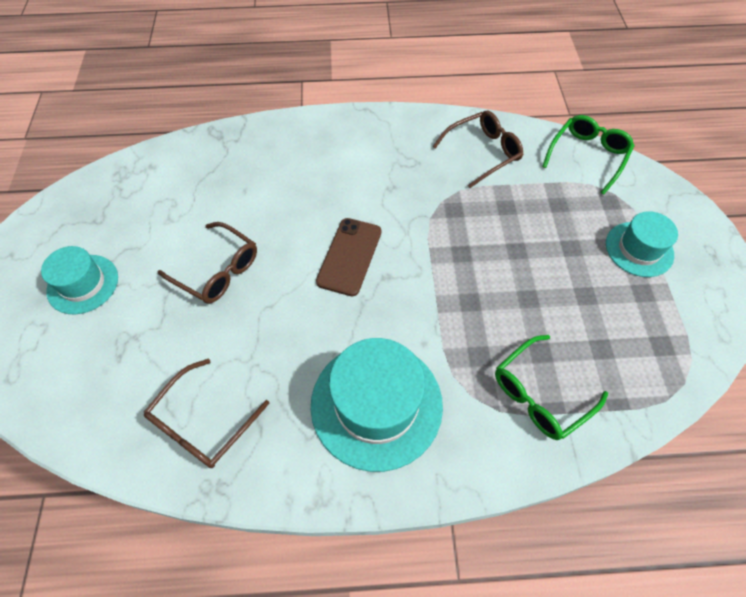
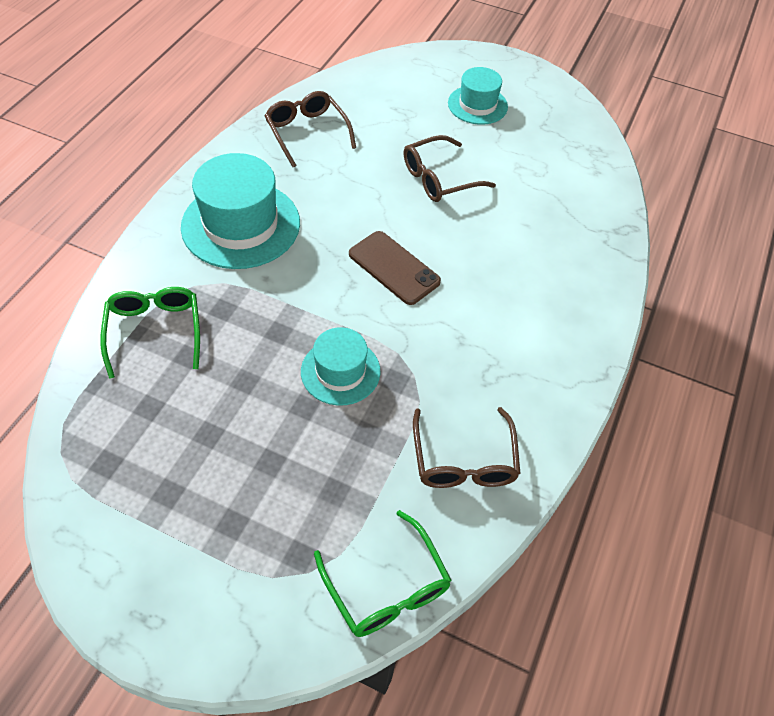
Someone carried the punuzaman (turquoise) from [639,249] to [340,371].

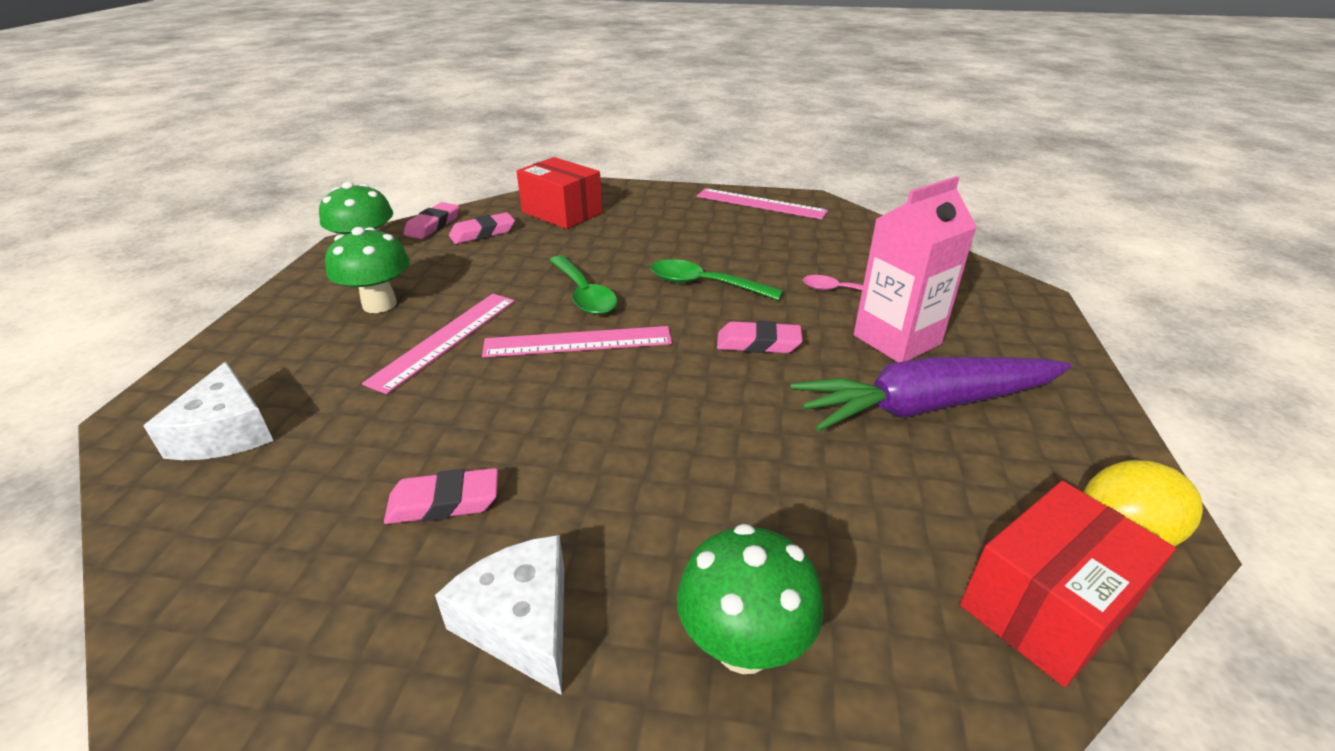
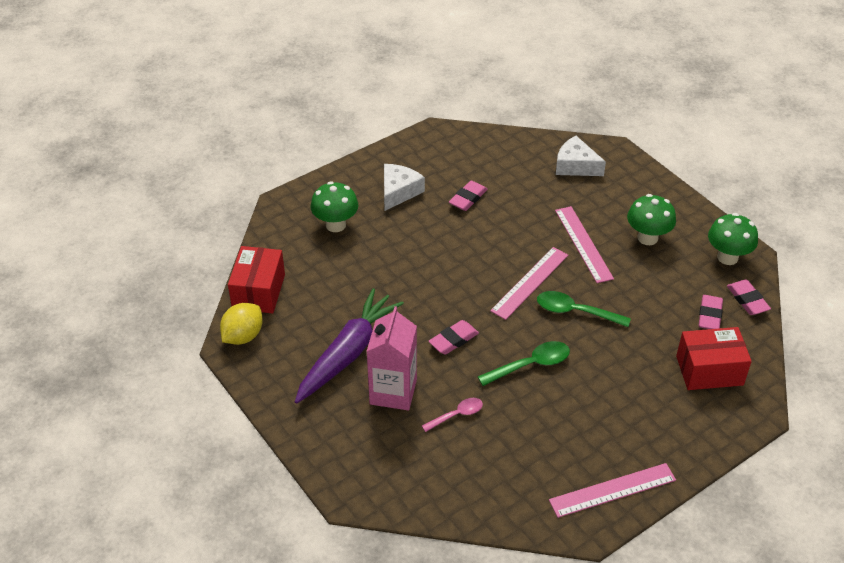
Someone rotated the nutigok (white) at [521,622] by 75 degrees counterclockwise.

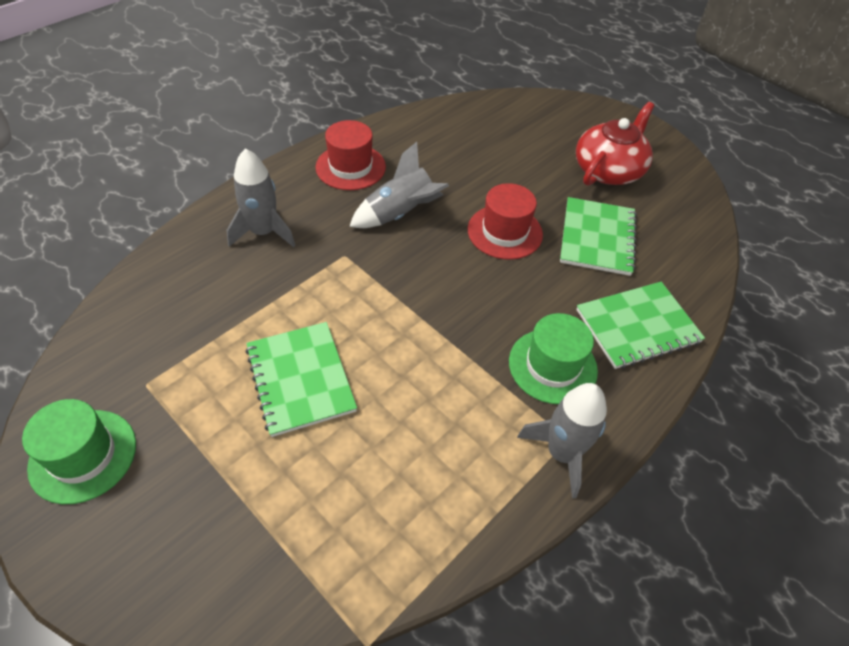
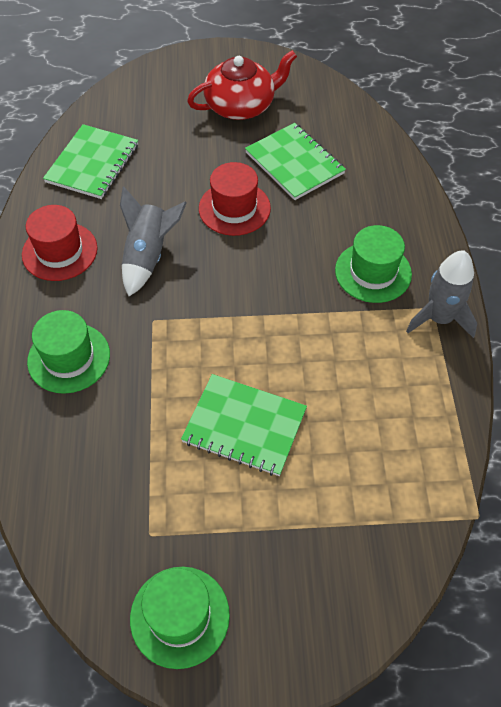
Someone carried the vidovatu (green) from [637,326] to [92,163].
Someone swapped the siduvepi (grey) at [263,232] for the punuzaman (green) at [69,358].
Someone rotated the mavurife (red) at [608,170] by 75 degrees clockwise.

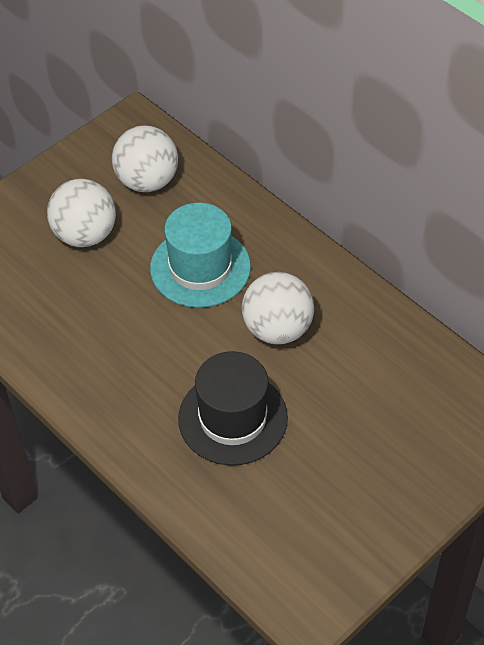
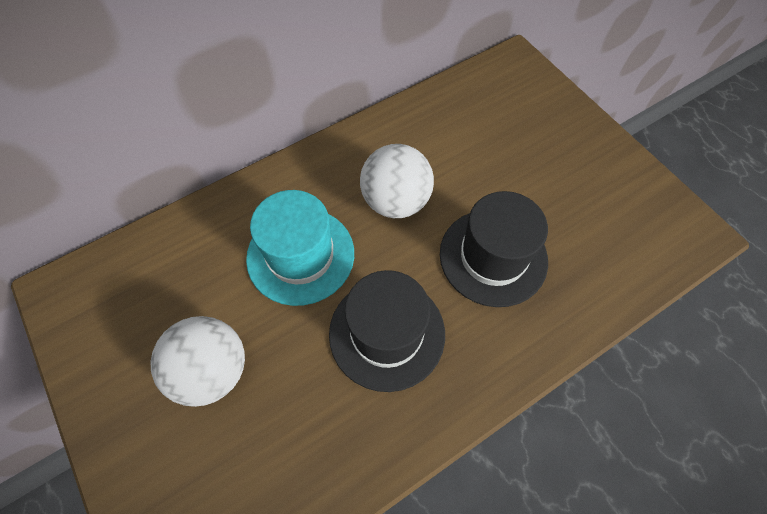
Someone took away the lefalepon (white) at [147,181].
Someone put down the punuzaman (black) at [387,333].

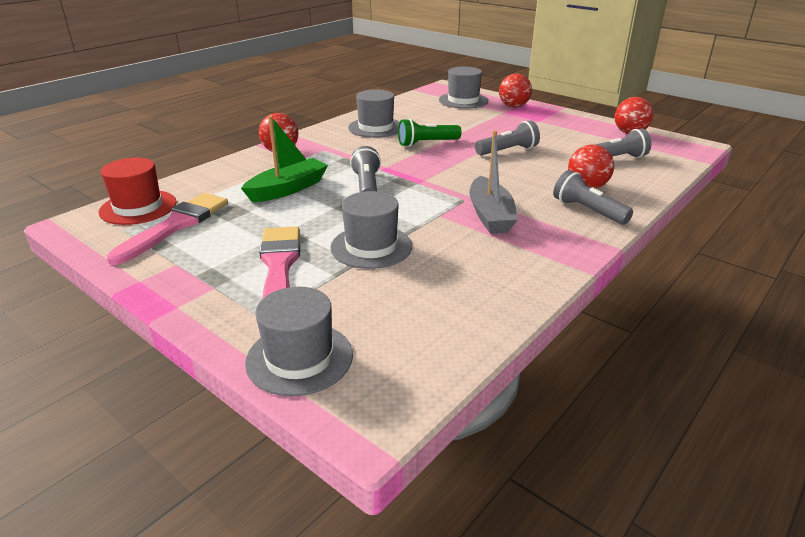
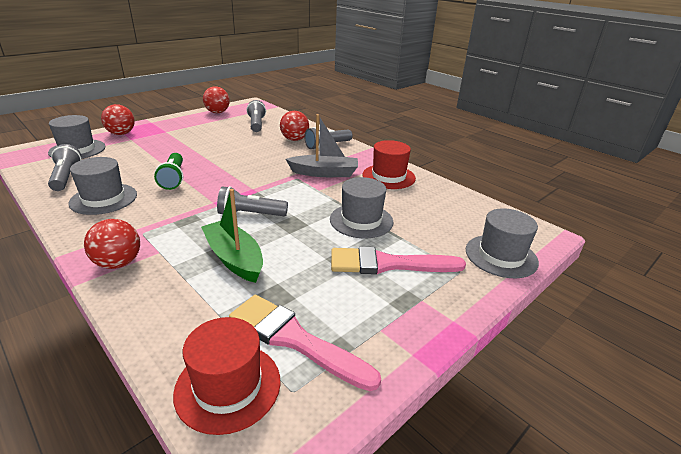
Someone put down the punuzaman (red) at [388,176].
Someone carried the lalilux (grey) from [508,151] to [66,177].

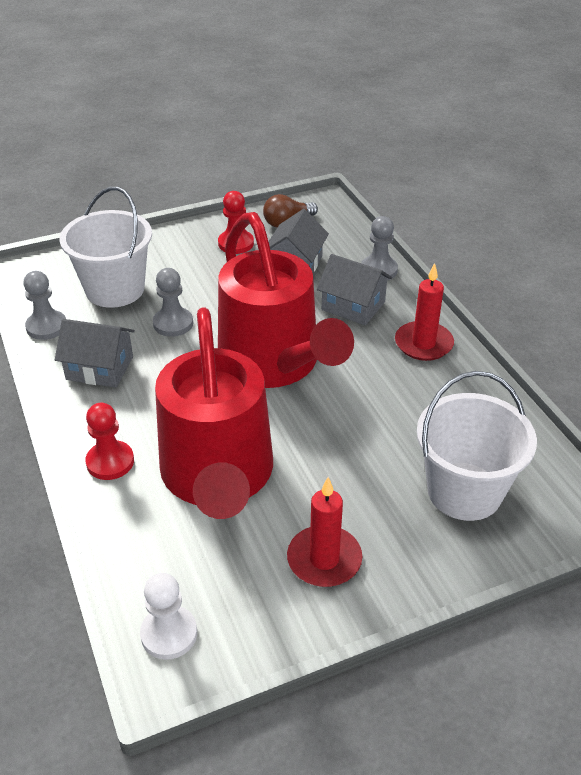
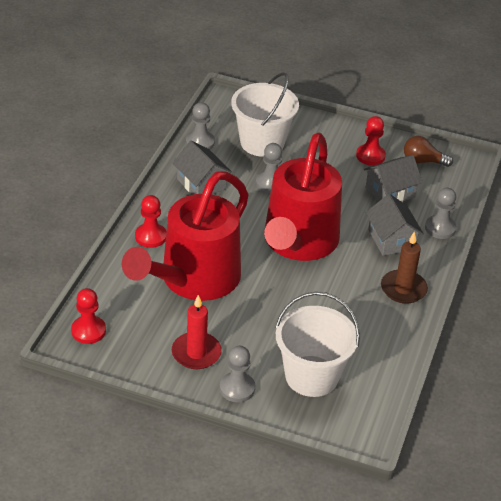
Someone put down the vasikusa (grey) at [237,388].
Someone repainted the vasikusa (white) at [169,634], which became the vasikusa (red) at [88,331].
Someone repainted the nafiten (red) at [423,344], which became the nafiten (brown) at [403,289].

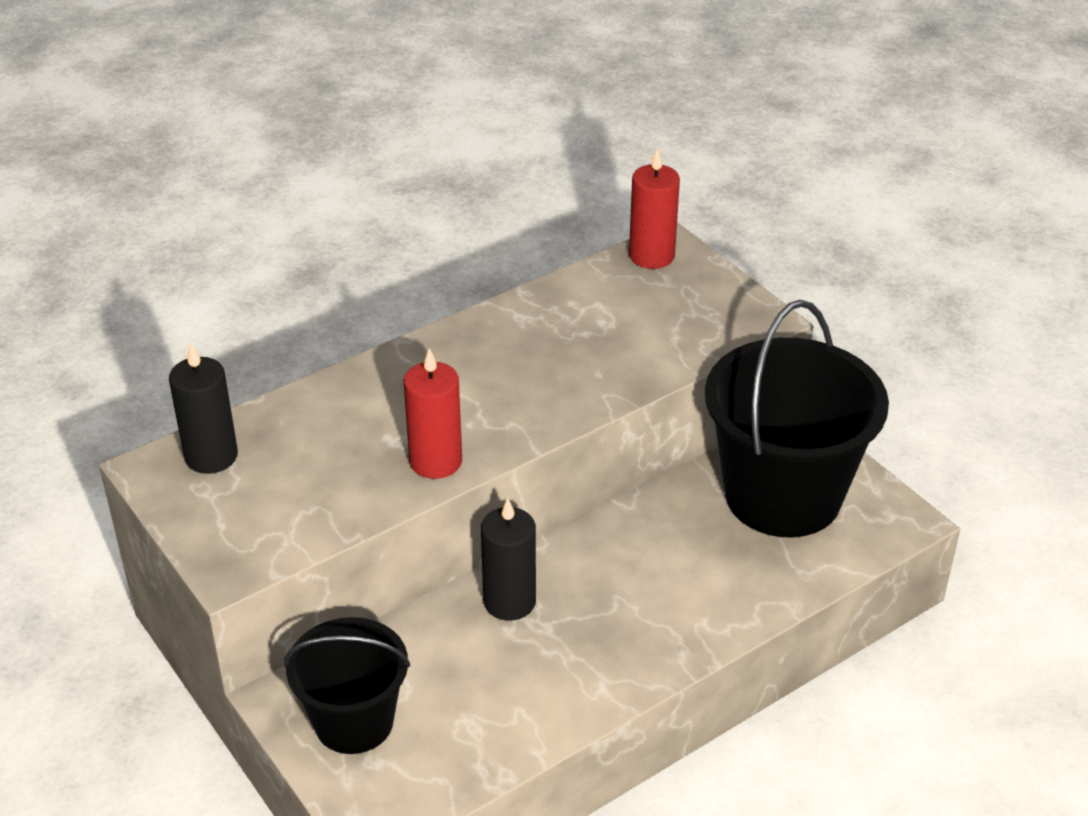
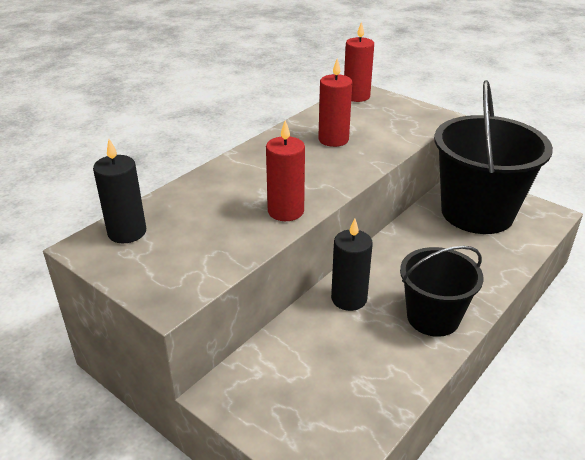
Someone put down the nafiten (red) at [333,139].
Someone carried the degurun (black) from [354,721] to [433,317].

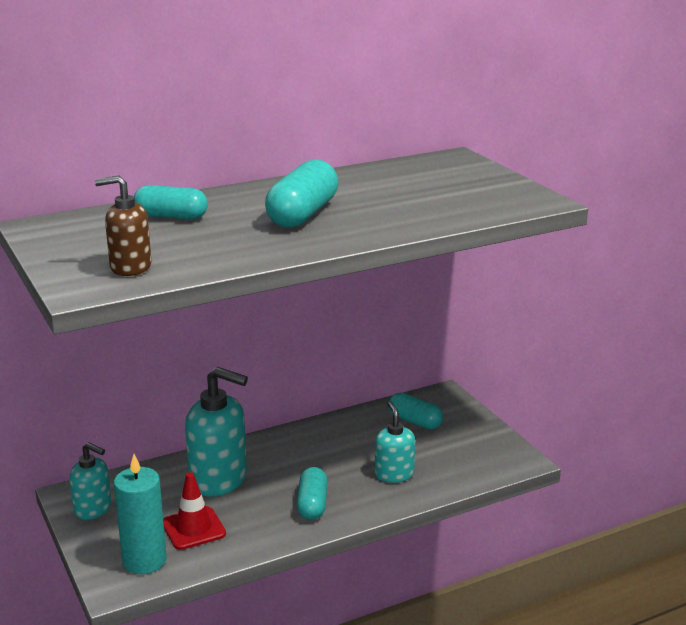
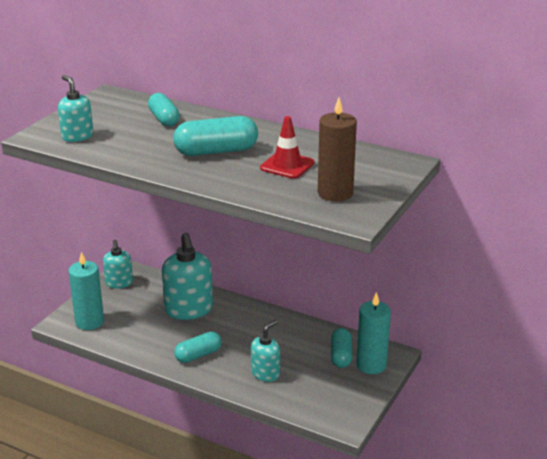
Someone put down the nafiten (brown) at [335,193].
Someone put down the nafiten (turquoise) at [371,365].
Someone carried the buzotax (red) from [193,528] to [287,165].
Someone repainted the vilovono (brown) at [130,267], which became the vilovono (turquoise) at [77,136].

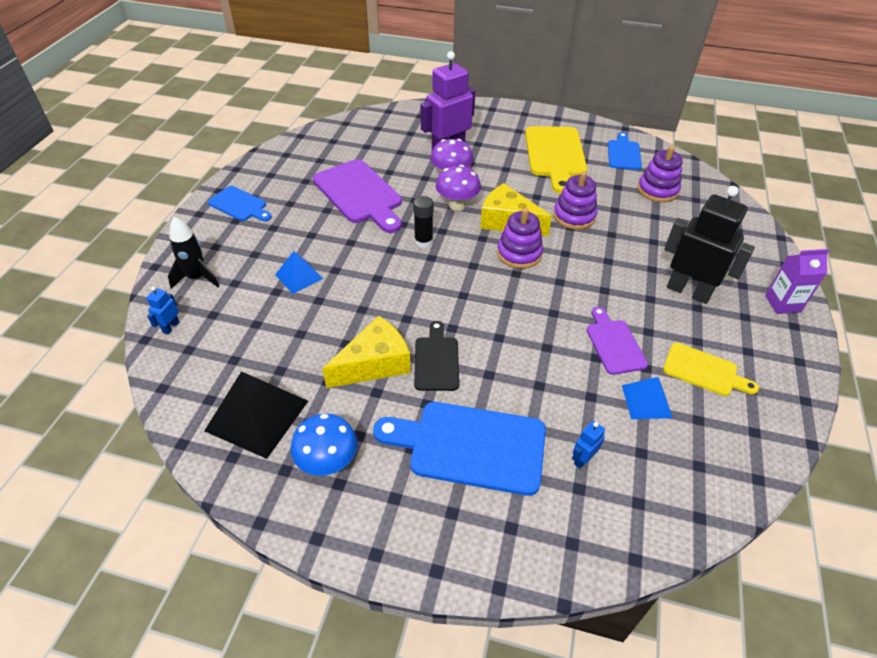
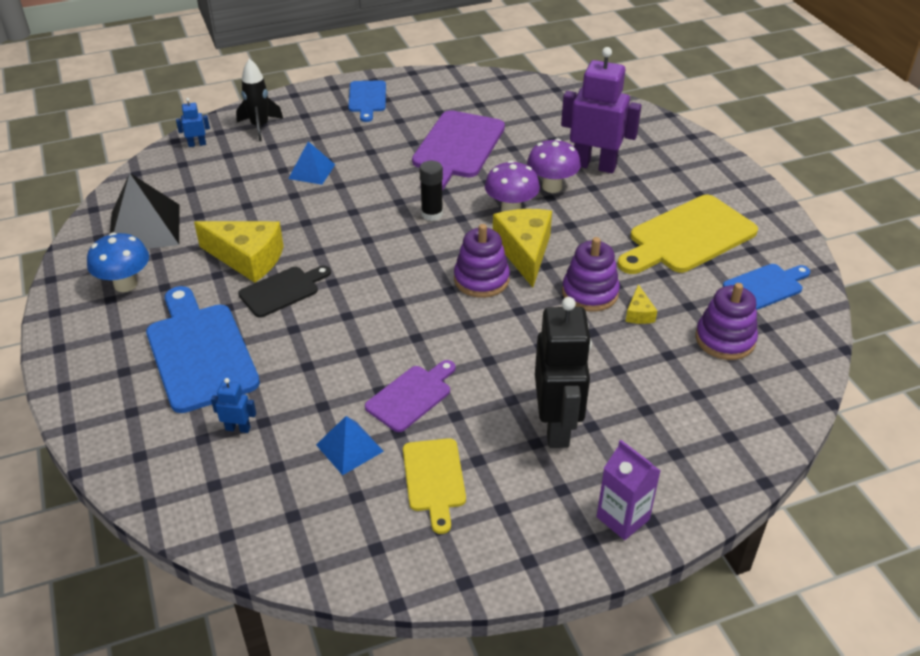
Someone put down the nutigok (yellow) at [639,313].

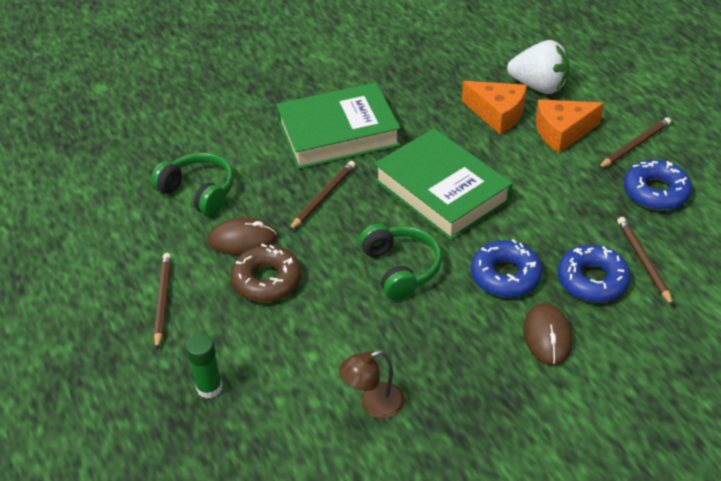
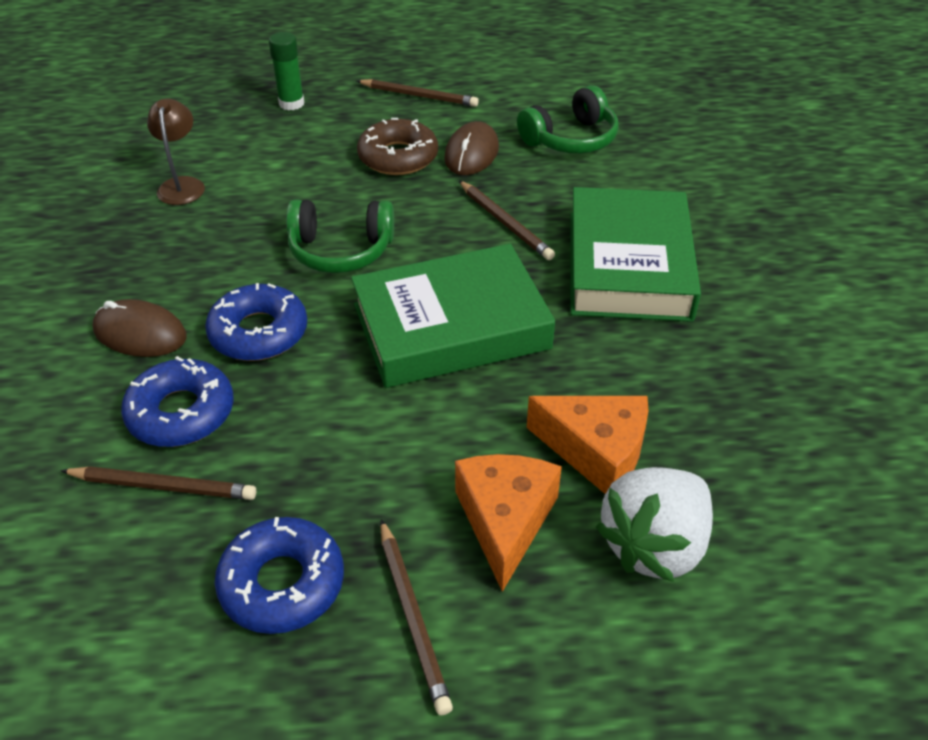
Someone rotated the nutigok (orange) at [497,114] by 120 degrees counterclockwise.

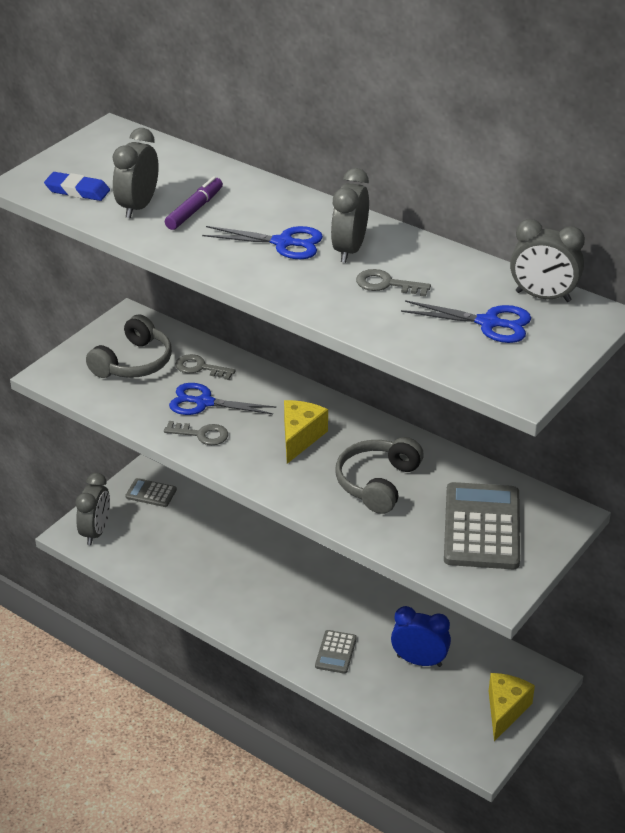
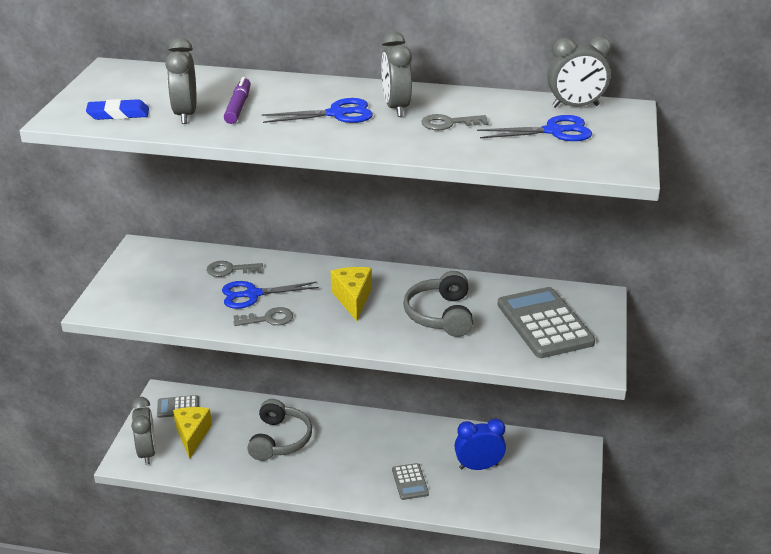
Someone carried the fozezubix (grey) from [133,362] to [279,440].
Someone carried the nutigok (yellow) from [505,710] to [192,435].

